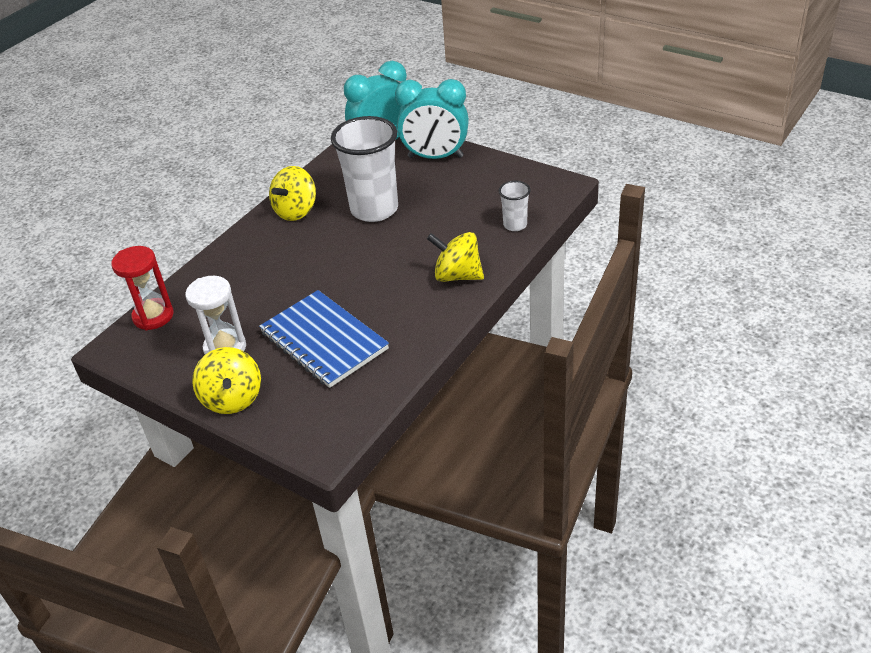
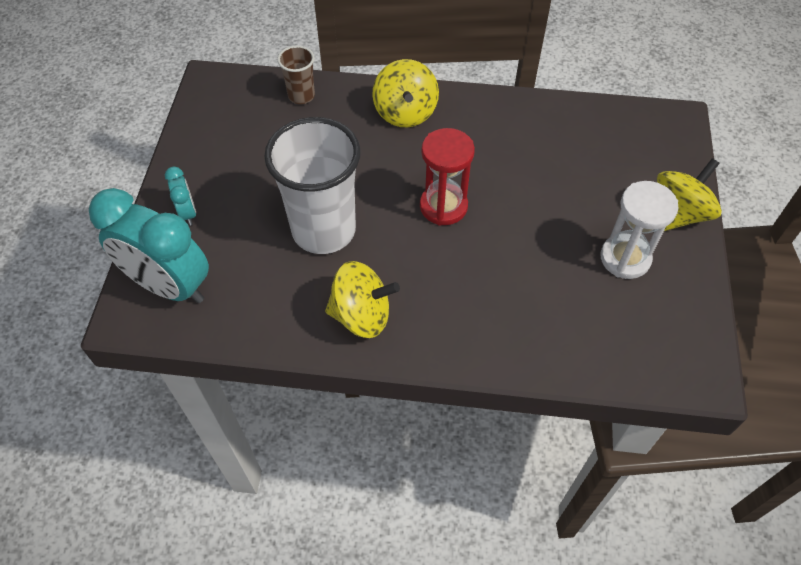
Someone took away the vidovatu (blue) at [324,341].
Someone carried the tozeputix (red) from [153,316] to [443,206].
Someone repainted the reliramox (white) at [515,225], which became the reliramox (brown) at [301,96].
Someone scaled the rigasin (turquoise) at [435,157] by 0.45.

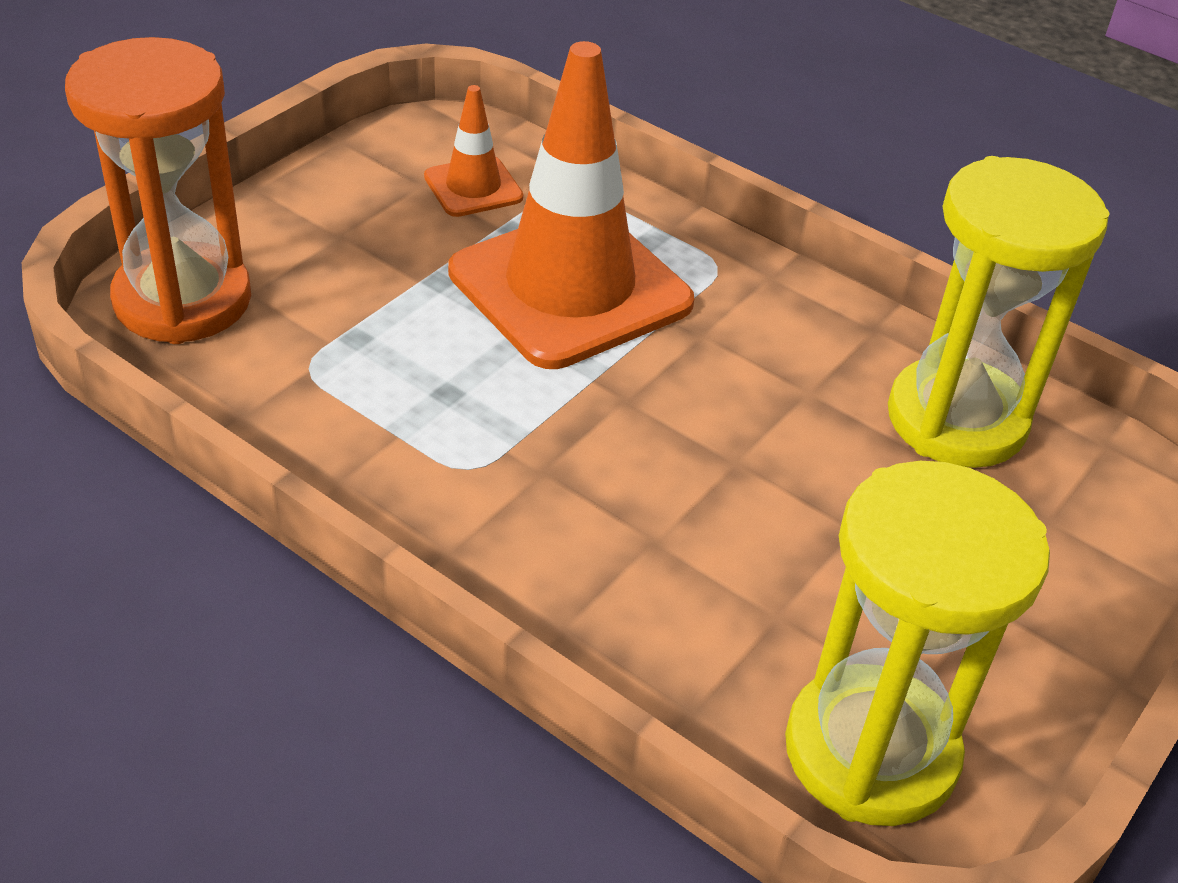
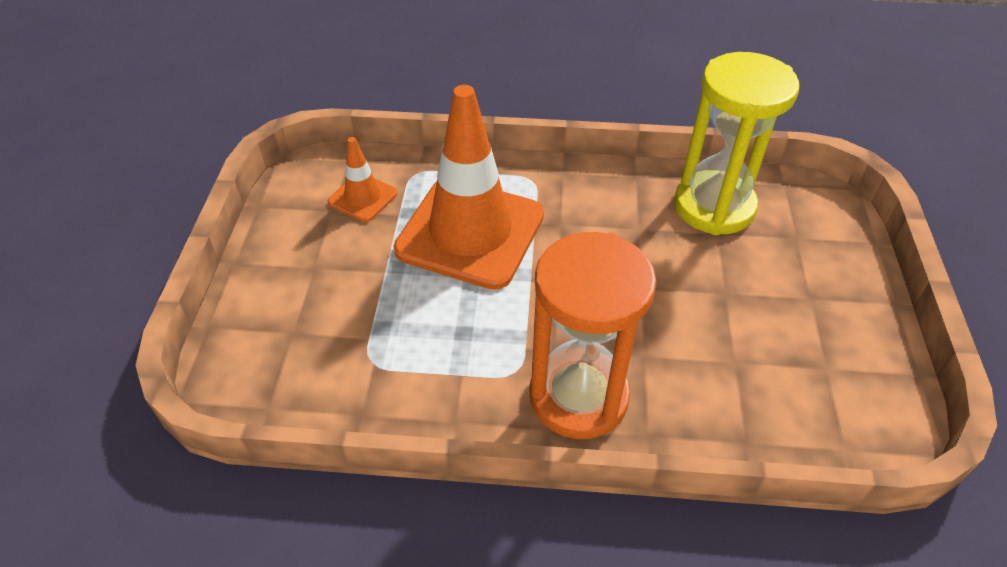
Someone took away the tozeputix (yellow) at [871,751].
Someone carried the tozeputix (orange) from [183,300] to [578,396].

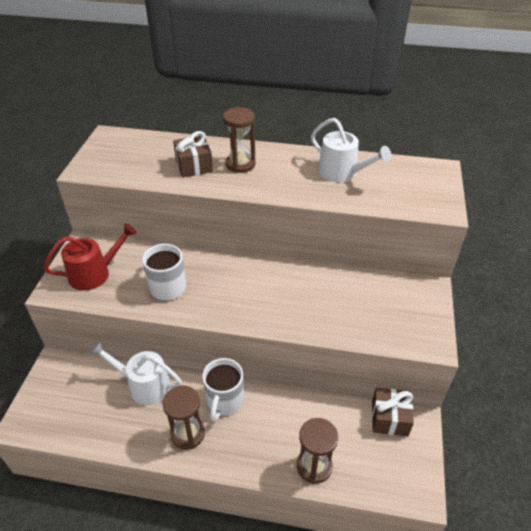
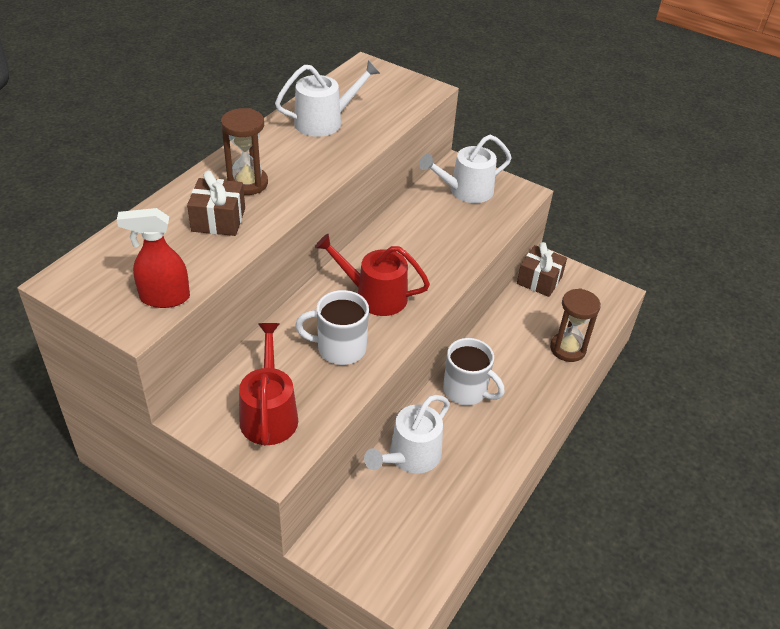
Someone took away the tozeputix (brown) at [188,434].
Someone put down the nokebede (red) at [164,298].
Someone put down the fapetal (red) at [374,296].
Someone put down the fapetal (white) at [466,191].

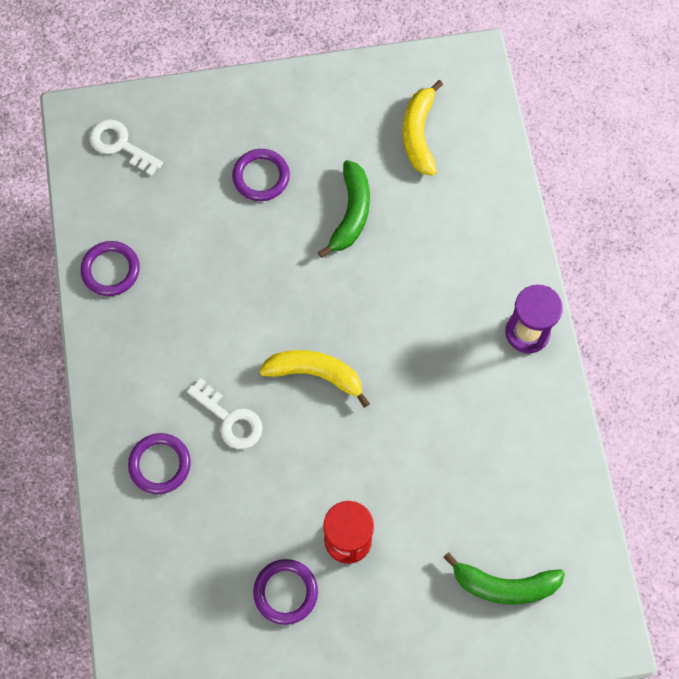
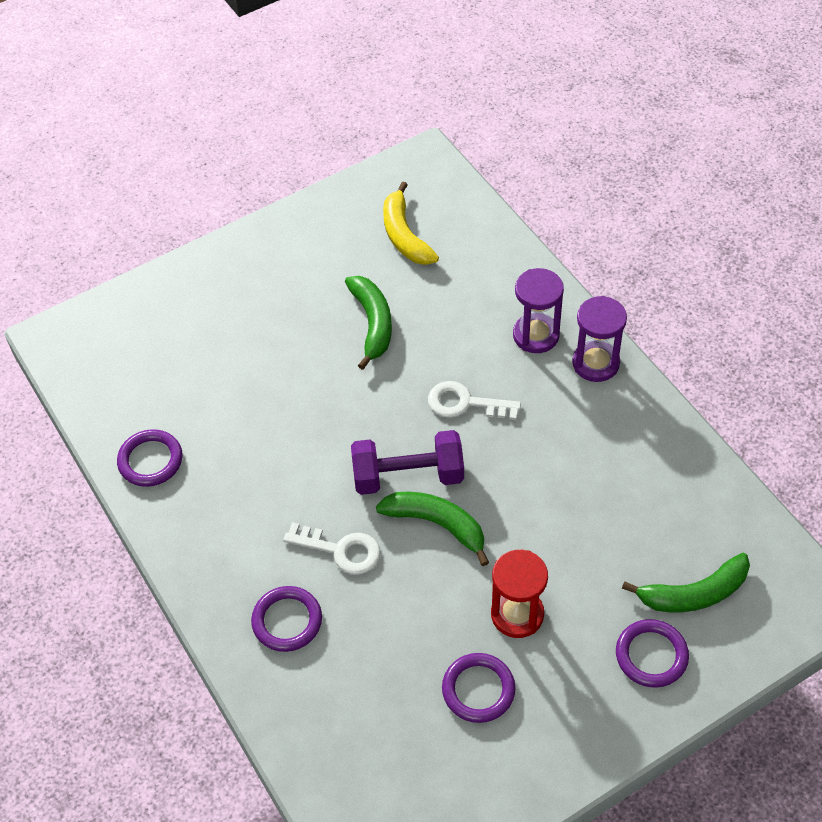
Someone put down the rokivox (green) at [437,524].
Someone put down the tozeputix (purple) at [536,335].
Someone carried the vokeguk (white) from [120,145] to [465,403].
Someone carried the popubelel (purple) from [261,177] to [651,655].
Someone swapped the rokivox (yellow) at [315,374] for the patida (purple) at [408,476].

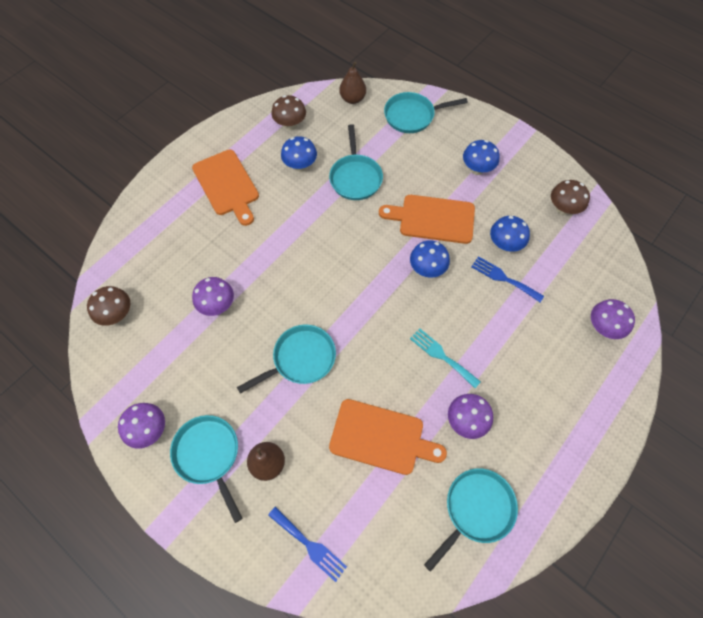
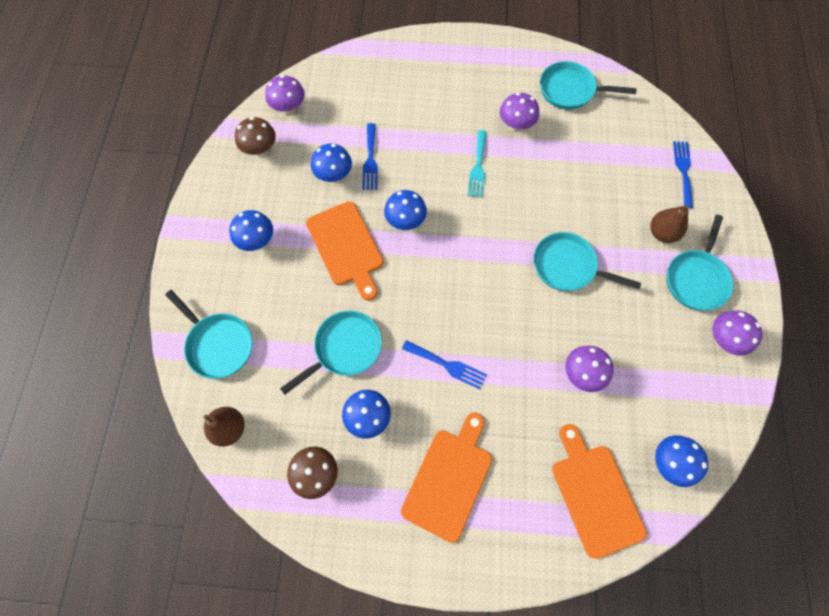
Someone put down the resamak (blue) at [447,365].
Someone carried the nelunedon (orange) from [381,437] to [595,495].
Someone carried the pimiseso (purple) from [603,327] to [289,108].
Someone repainted the pimiseso (brown) at [117,314], which became the pimiseso (blue) at [669,462].

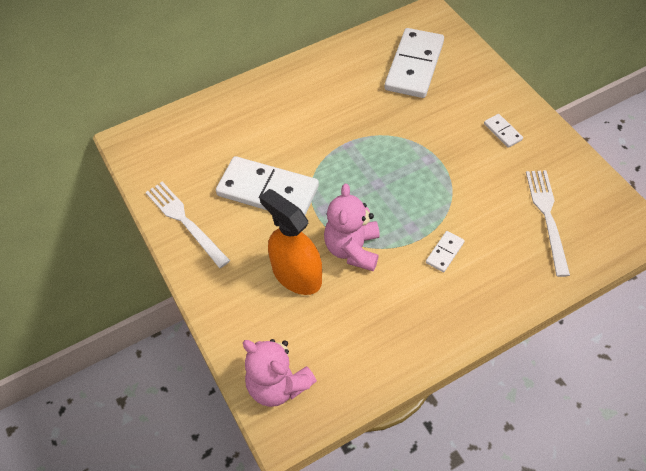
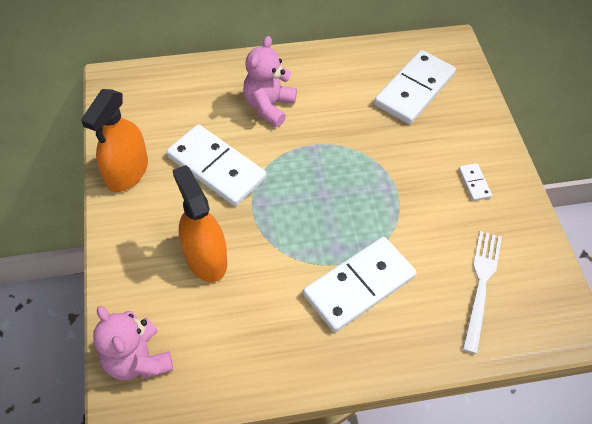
Someone carried the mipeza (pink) from [352,249] to [269,106].
Someone swapped the resamak (white) at [185,221] for the nokebede (orange) at [127,172].
Someone scaled the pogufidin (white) at [445,252] by 2.33.

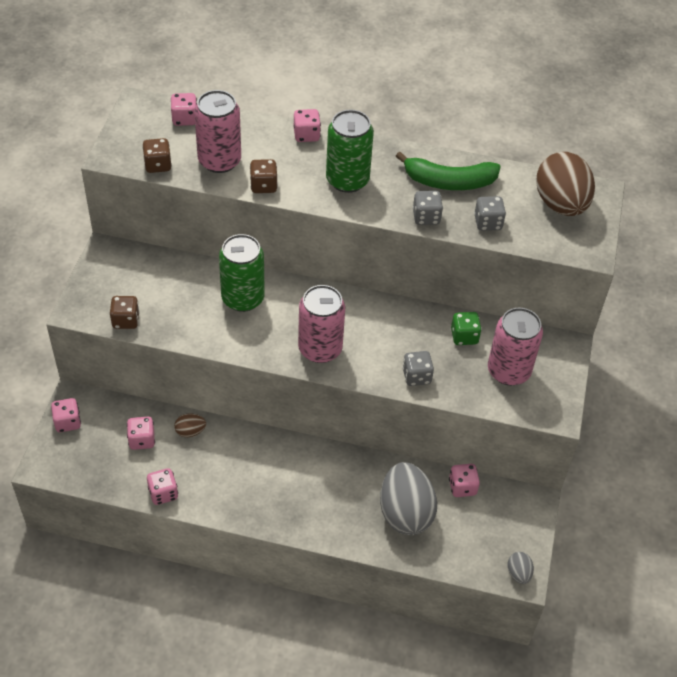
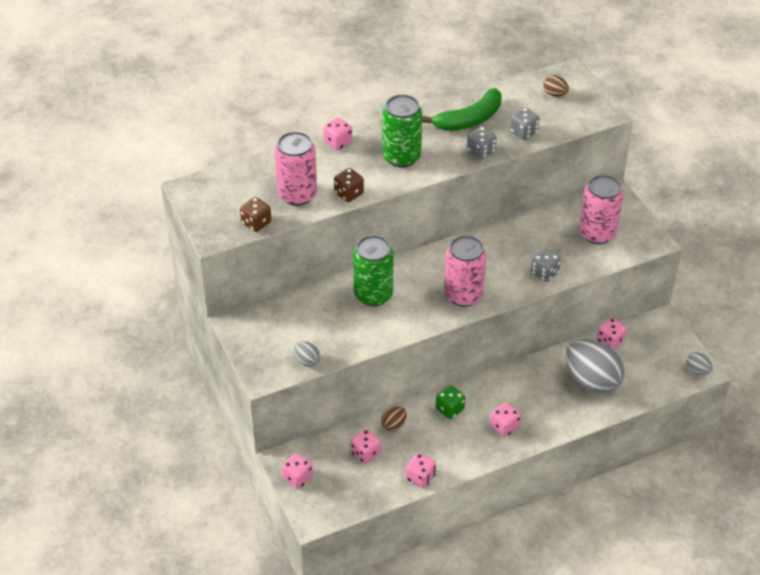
Someone carried the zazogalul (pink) from [184,119] to [504,426].
Someone carried the zazogalul (green) from [464,336] to [450,409].
Someone swapped the zazogalul (brown) at [126,320] for the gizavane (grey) at [307,361].
Someone scaled the gizavane (brown) at [560,204] by 0.44.

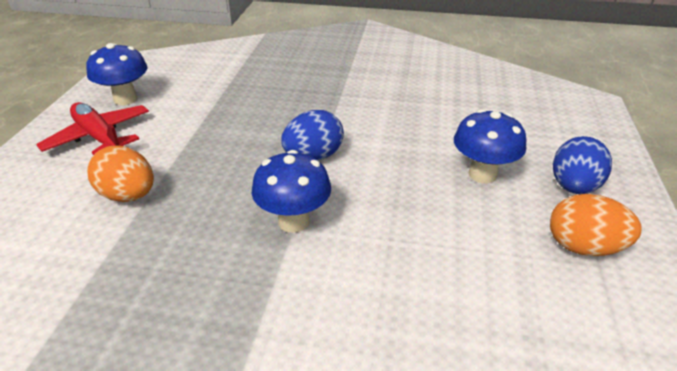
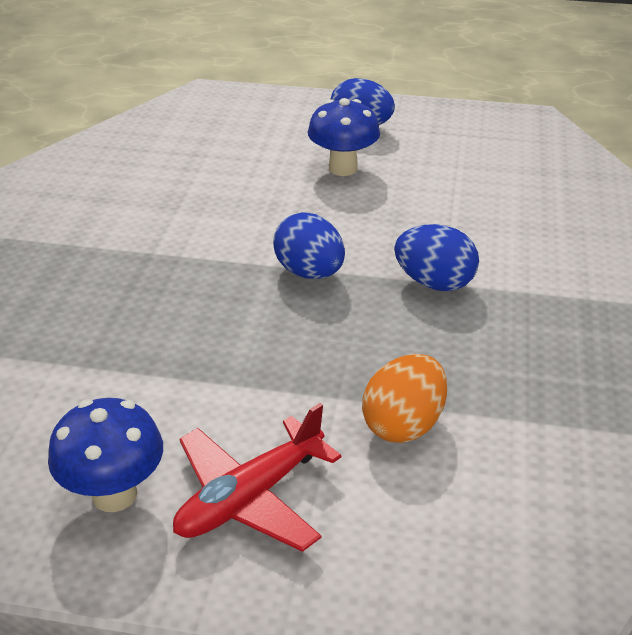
Someone took away the gizavane (orange) at [583,247].
Someone swapped the pimiseso (blue) at [293,222] for the gizavane (blue) at [434,283].

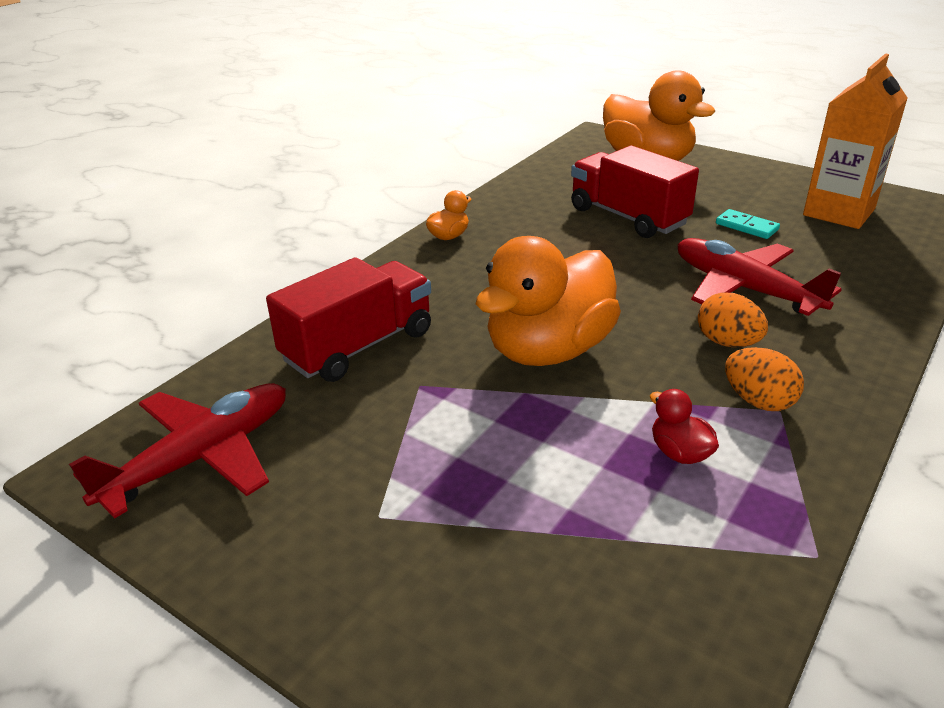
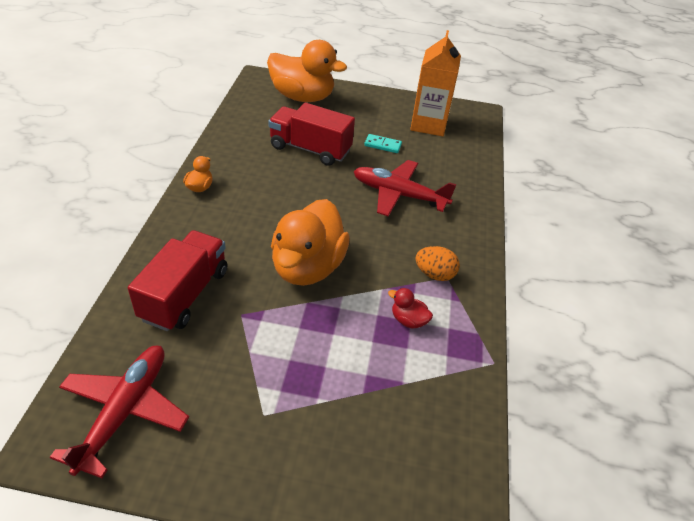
Someone took away the gizavane (orange) at [727,343].

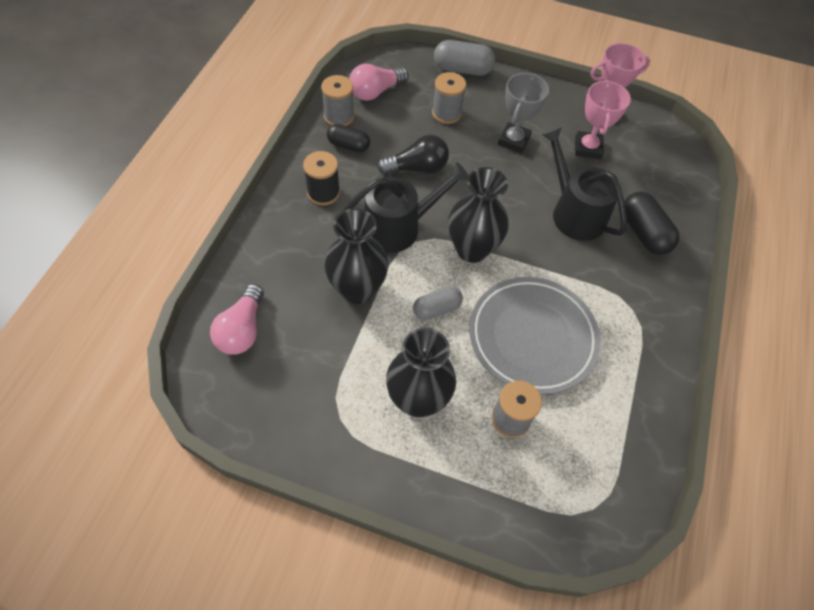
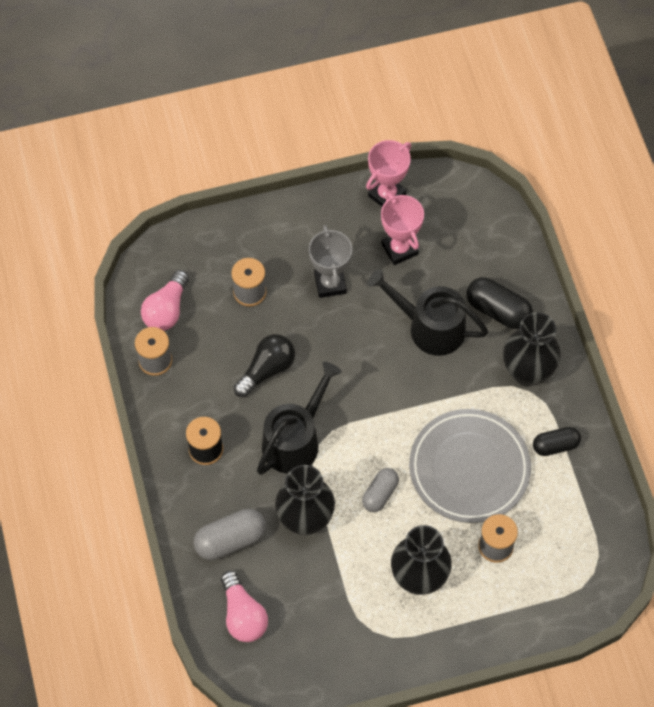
Someone carried the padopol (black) from [348,145] to [555,445].
Someone carried the padopol (grey) from [462,69] to [230,540].
Someone carried the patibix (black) from [472,249] to [527,372].

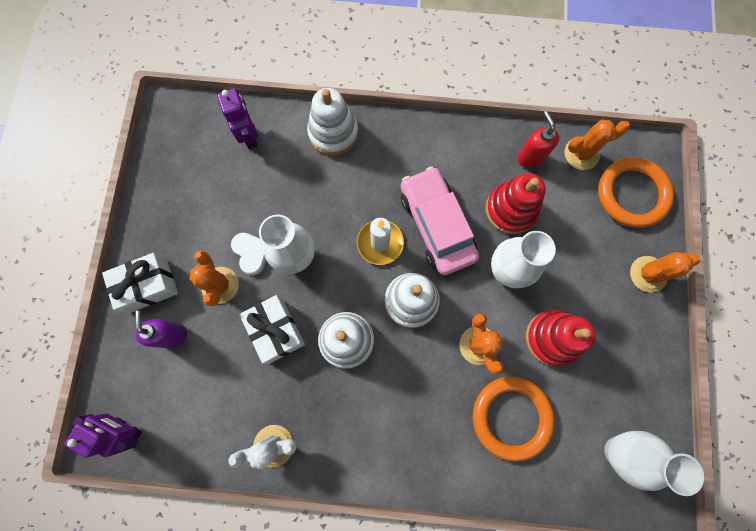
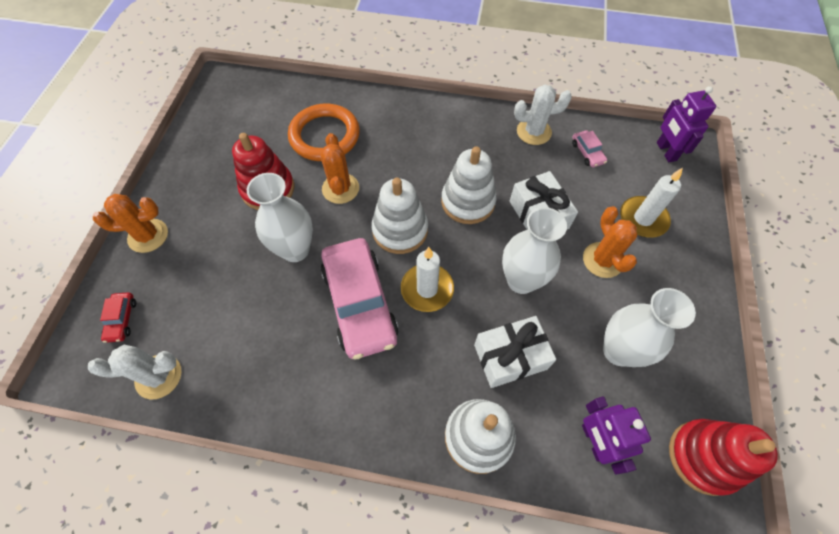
Someone took away the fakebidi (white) at [251,253].
Someone took away the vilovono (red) at [530,157].
Someone put down the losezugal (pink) at [587,153].
Someone carried the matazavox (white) from [148,286] to [510,357].
Someone carried the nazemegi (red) from [510,209] to [703,457].
Someone carried the patibix (white) from [618,451] to [618,351].
Someone swapped the vilovono (purple) at [172,335] for the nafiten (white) at [643,219].
Someone swapped the popubelel (orange) at [632,194] for the losezugal (red) at [122,319].
Someone repainted the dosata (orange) at [581,153], which became the dosata (white) at [158,376].
Someone rotated the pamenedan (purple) at [127,428] by 45 degrees clockwise.

